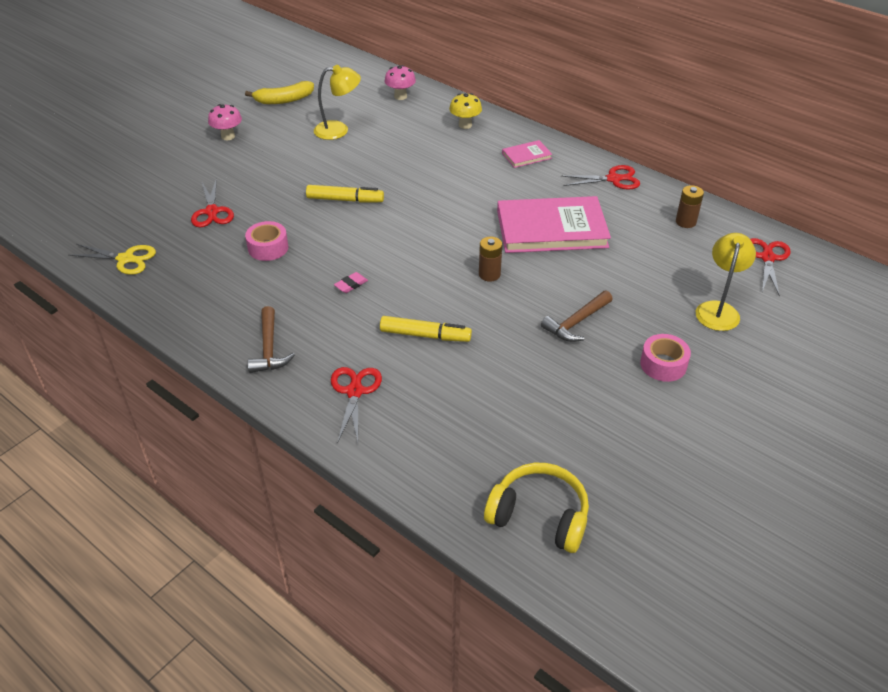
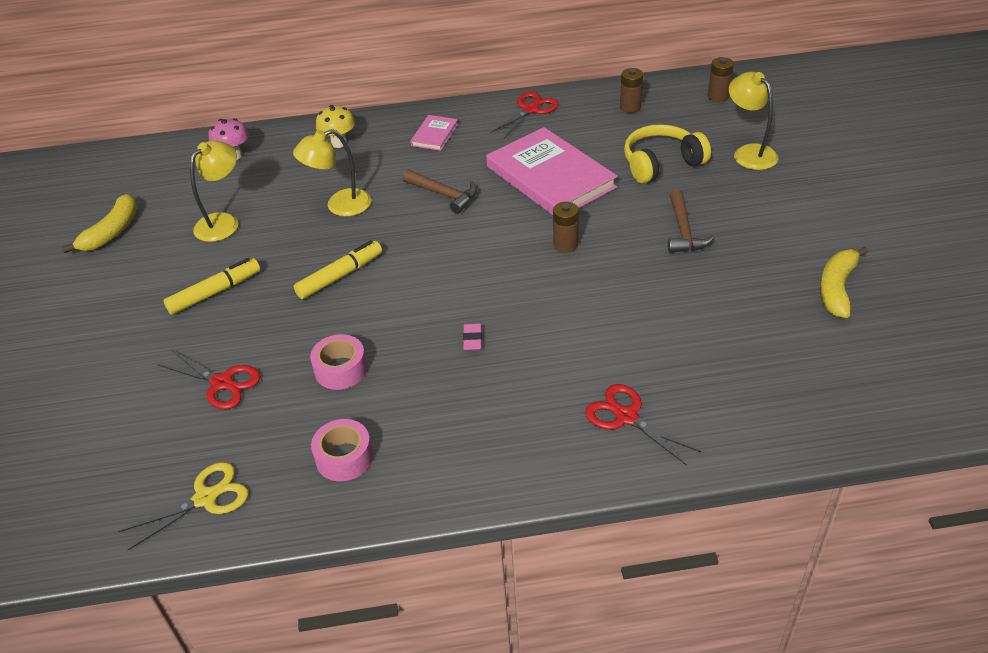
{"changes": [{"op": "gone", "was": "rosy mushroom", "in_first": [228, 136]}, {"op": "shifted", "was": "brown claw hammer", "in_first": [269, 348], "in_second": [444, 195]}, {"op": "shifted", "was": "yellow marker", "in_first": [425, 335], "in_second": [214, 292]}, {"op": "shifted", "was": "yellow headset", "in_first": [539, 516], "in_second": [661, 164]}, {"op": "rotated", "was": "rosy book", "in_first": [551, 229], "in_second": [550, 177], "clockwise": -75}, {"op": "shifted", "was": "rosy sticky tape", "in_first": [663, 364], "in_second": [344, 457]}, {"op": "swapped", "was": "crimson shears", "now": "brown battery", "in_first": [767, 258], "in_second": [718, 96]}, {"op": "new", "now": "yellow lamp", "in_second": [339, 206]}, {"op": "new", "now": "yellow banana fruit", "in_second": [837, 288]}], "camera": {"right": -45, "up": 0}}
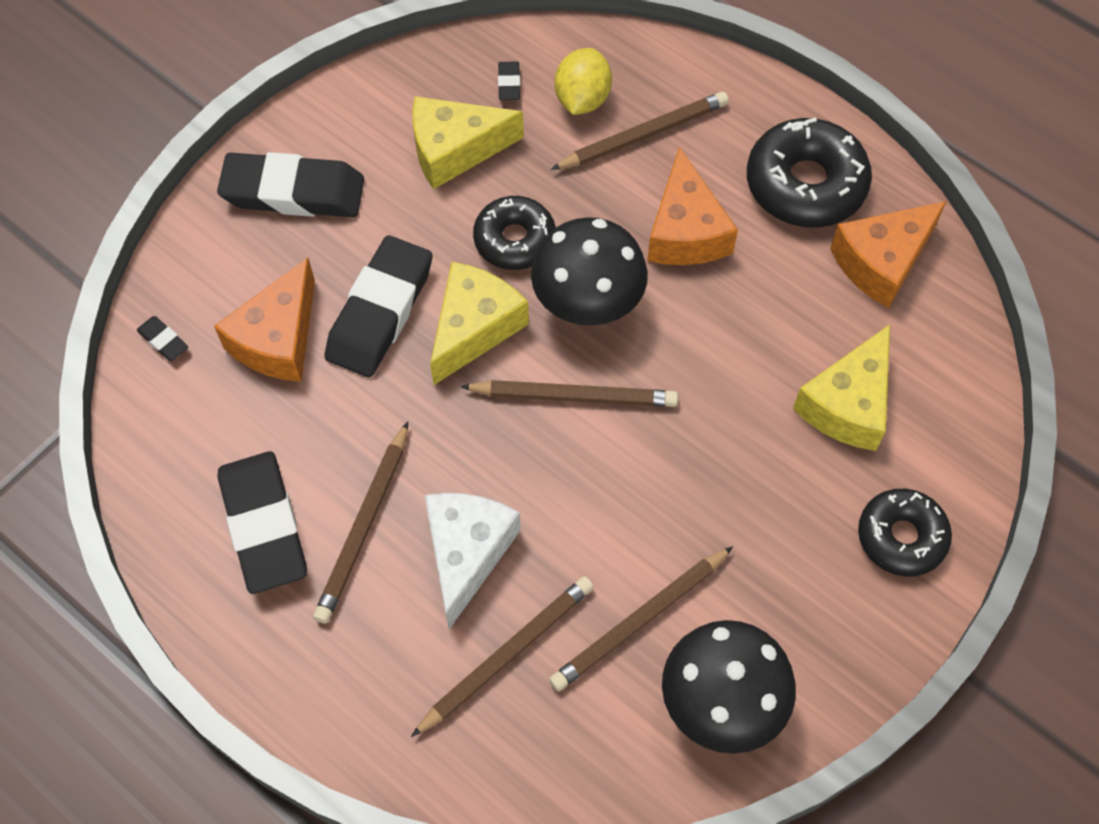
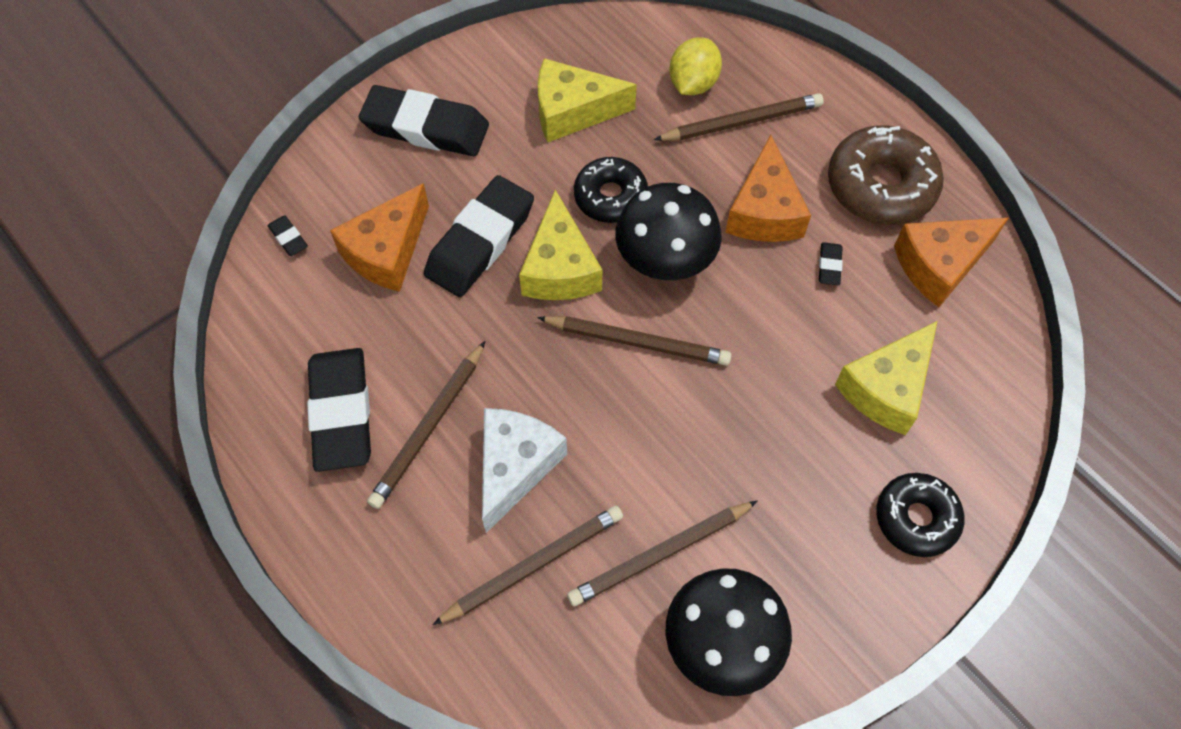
{"changes": [{"op": "rotated", "was": "yellow cheese", "in_first": [474, 328], "in_second": [560, 268], "clockwise": 135}, {"op": "shifted", "was": "black pencil eraser", "in_first": [509, 84], "in_second": [829, 266]}, {"op": "repainted", "was": "black doughnut", "now": "brown doughnut", "in_first": [805, 184], "in_second": [881, 186]}], "camera": {"right": 10, "up": 0}}
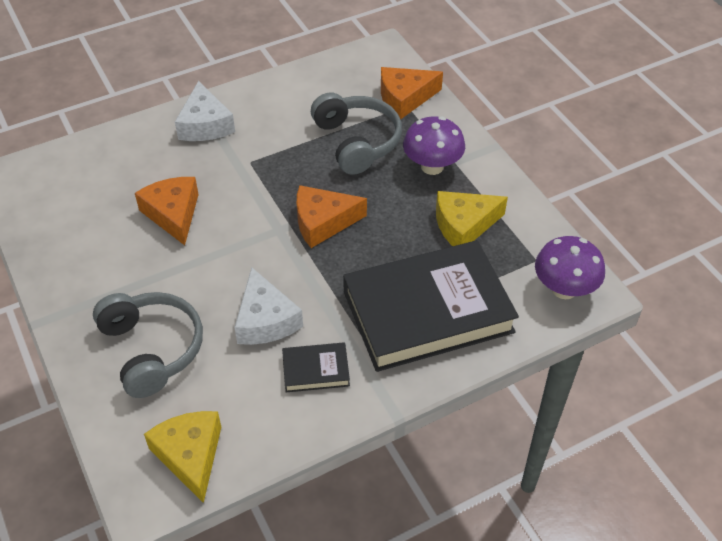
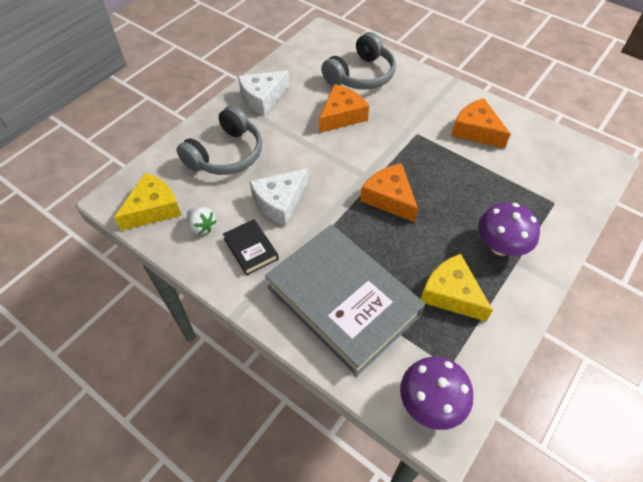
{"changes": [{"op": "shifted", "was": "pure white cheese", "in_first": [205, 125], "in_second": [262, 97]}, {"op": "shifted", "was": "ash-grey headset", "in_first": [356, 142], "in_second": [360, 75]}, {"op": "repainted", "was": "black book", "now": "ash-grey book", "in_first": [427, 312], "in_second": [343, 301]}, {"op": "shifted", "was": "orange-coloured cheese", "in_first": [405, 98], "in_second": [476, 130]}, {"op": "new", "now": "pure white strawberry", "in_second": [202, 226]}], "camera": {"right": 65, "up": 5}}
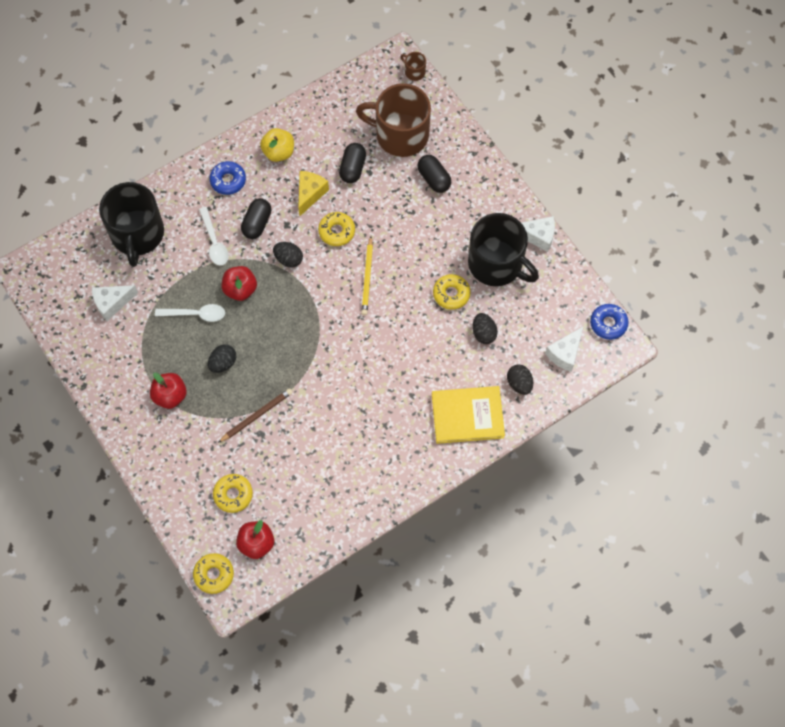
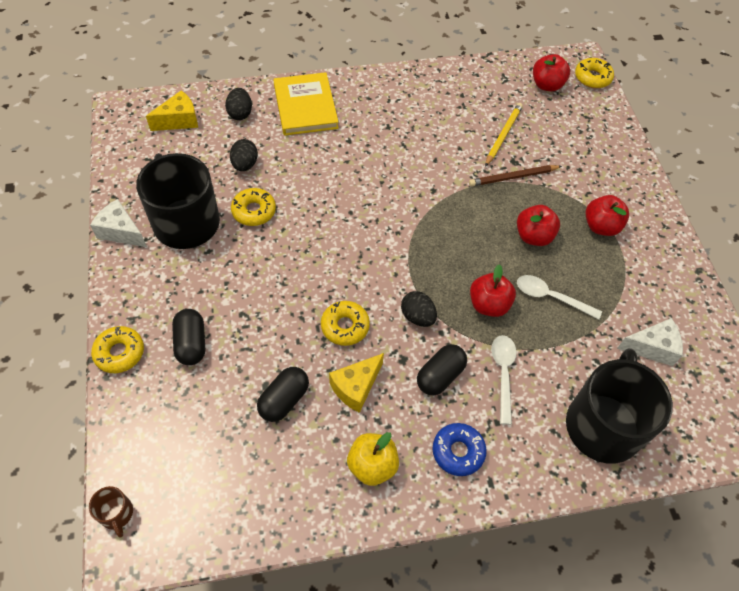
{"changes": [{"op": "swapped", "was": "black toy egg", "now": "crimson toy apple", "in_first": [223, 363], "in_second": [533, 236]}, {"op": "shifted", "was": "yellow doughnut", "in_first": [233, 494], "in_second": [119, 353]}, {"op": "gone", "was": "brown coffee mug", "in_first": [400, 134]}, {"op": "shifted", "was": "yellow lead pencil", "in_first": [367, 277], "in_second": [503, 135]}, {"op": "rotated", "was": "yellow book", "in_first": [467, 416], "in_second": [305, 107], "clockwise": 60}, {"op": "repainted", "was": "pure white cheese", "now": "yellow cheese", "in_first": [565, 353], "in_second": [179, 120]}, {"op": "gone", "was": "blue doughnut", "in_first": [608, 324]}], "camera": {"right": -160, "up": -10}}
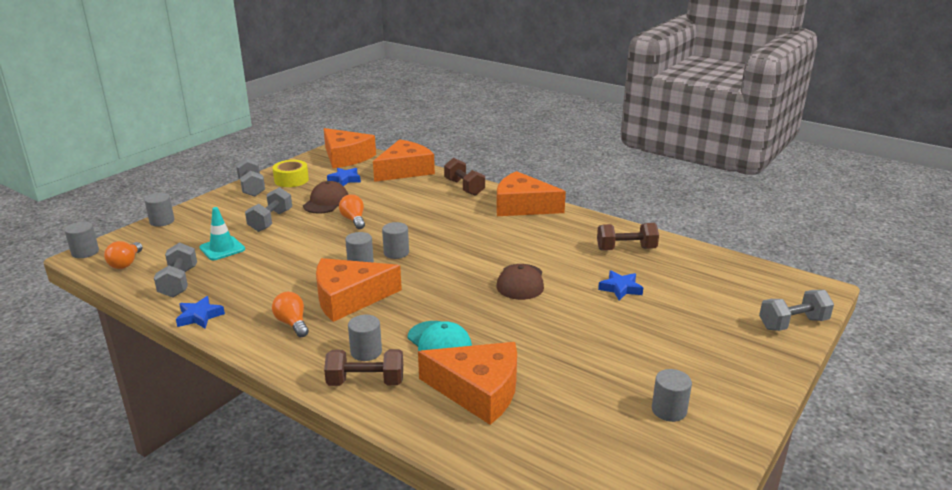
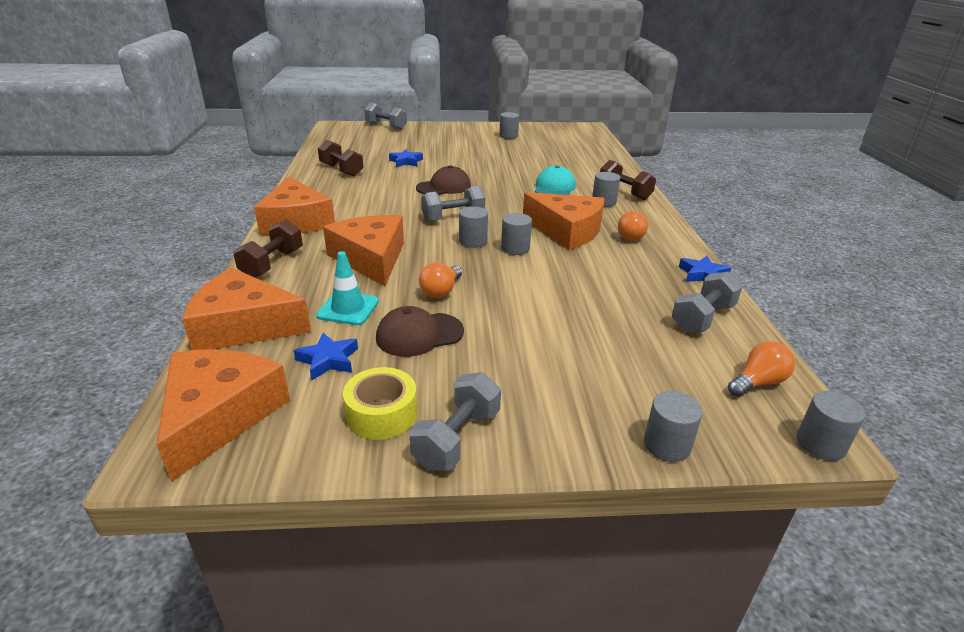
{"changes": [{"op": "shifted", "was": "turquoise safety cone", "in_first": [222, 248], "in_second": [348, 308]}, {"op": "shifted", "was": "ash-grey free weight", "in_first": [271, 221], "in_second": [453, 218]}, {"op": "shifted", "was": "orange-coloured cheese", "in_first": [478, 390], "in_second": [371, 258]}], "camera": {"right": -130, "up": 5}}
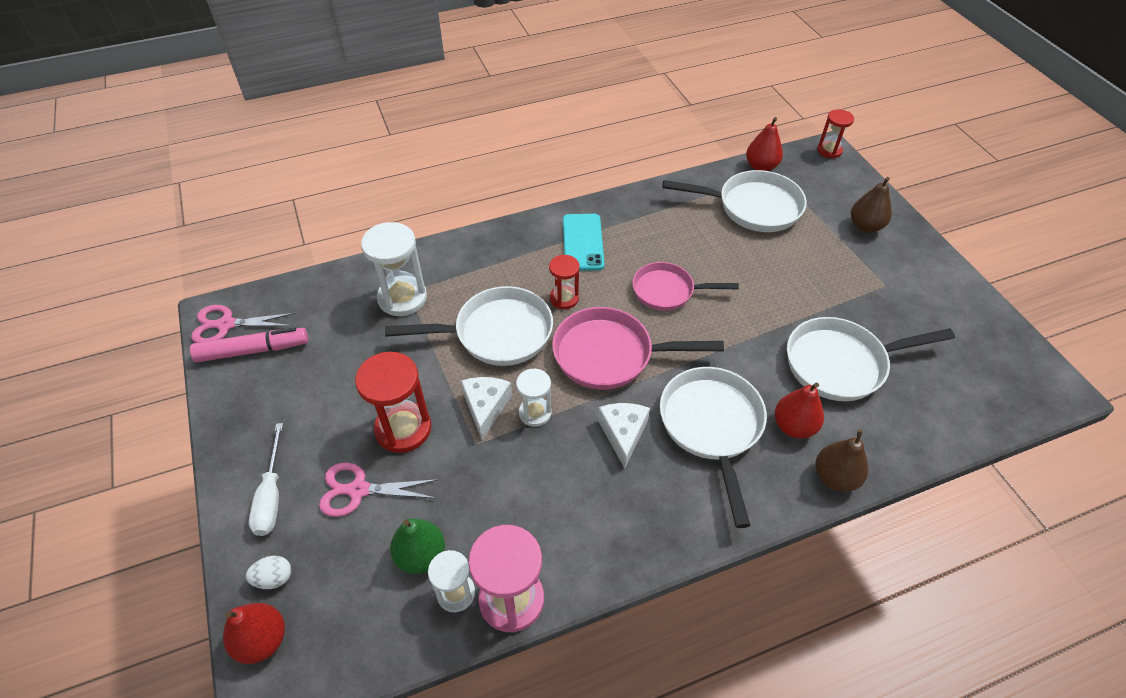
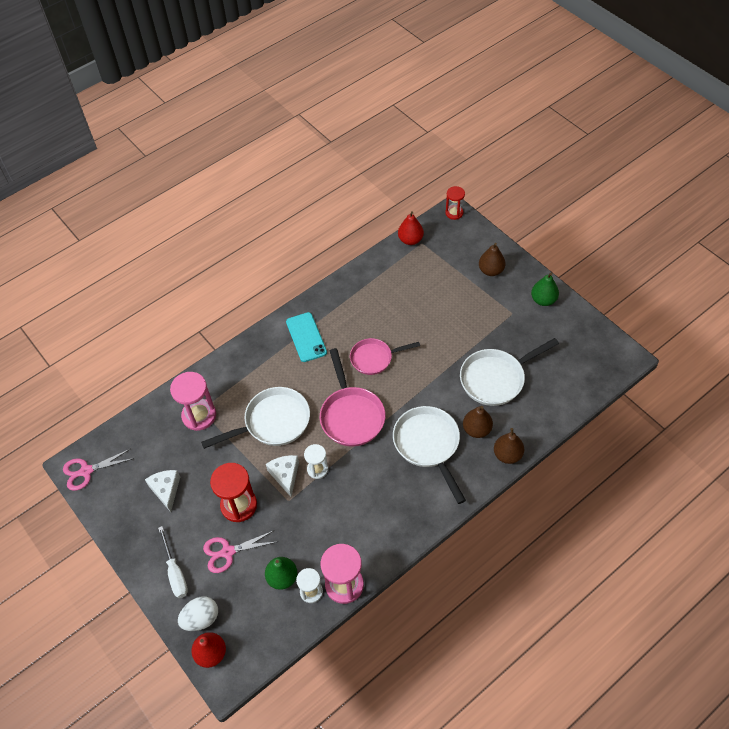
{"changes": [{"op": "gone", "was": "rosy marker", "in_first": [252, 350]}, {"op": "scaled", "was": "pure white toy egg", "in_first": [274, 578], "in_second": [201, 619], "ratio": 1.59}, {"op": "repainted", "was": "pure white sand timer", "now": "rosy sand timer", "in_first": [402, 298], "in_second": [199, 415]}, {"op": "gone", "was": "crimson sand timer", "in_first": [564, 298]}, {"op": "rotated", "was": "rosy frying pan", "in_first": [610, 355], "in_second": [351, 415], "clockwise": -90}, {"op": "shifted", "was": "pure white cheese", "in_first": [623, 434], "in_second": [166, 490]}, {"op": "gone", "was": "pure white frying pan", "in_first": [753, 207]}, {"op": "repainted", "was": "crimson pear fruit", "now": "brown pear fruit", "in_first": [793, 426], "in_second": [476, 429]}, {"op": "new", "now": "green pear fruit", "in_second": [543, 300]}], "camera": {"right": -15, "up": 5}}
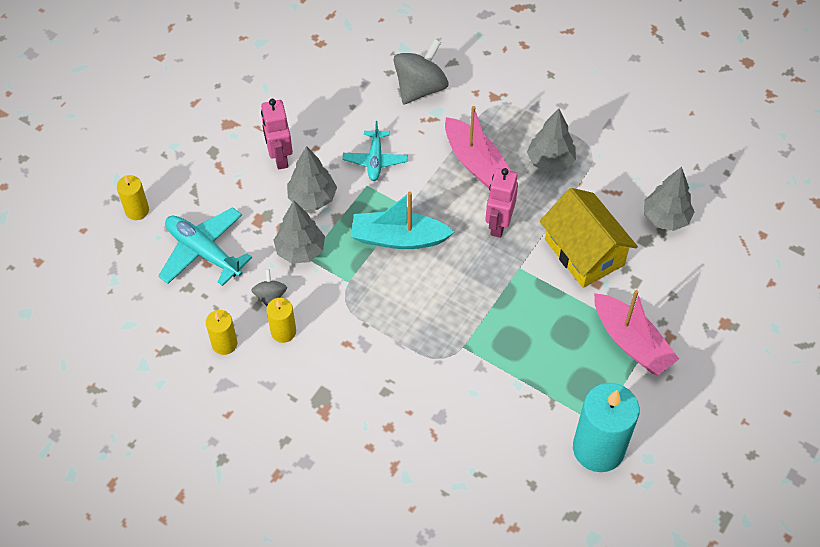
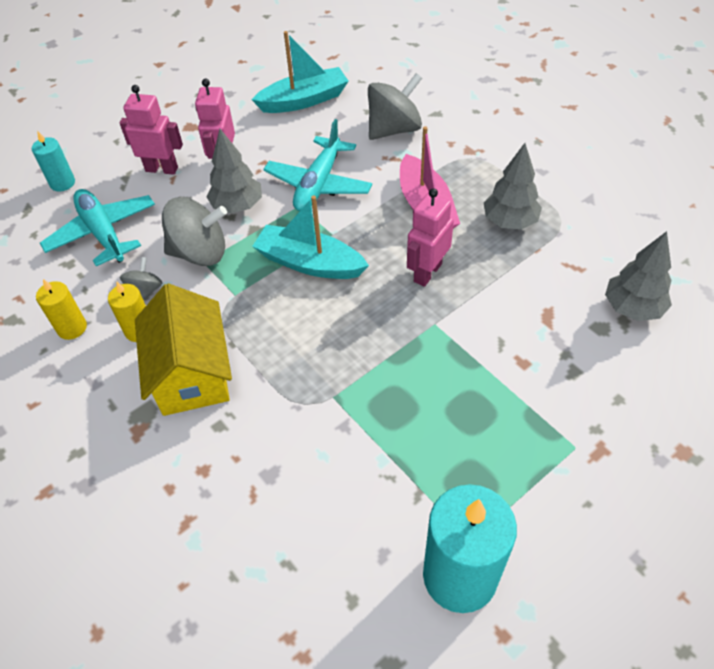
{"changes": [{"op": "repainted", "was": "yellow pillar candle", "now": "turquoise pillar candle", "in_first": [137, 210], "in_second": [62, 183]}, {"op": "swapped", "was": "ash-grey toy tree", "now": "ash-grey spinning top", "in_first": [300, 250], "in_second": [200, 253]}, {"op": "scaled", "was": "turquoise aeroplane", "in_first": [375, 160], "in_second": [318, 184], "ratio": 1.56}, {"op": "shifted", "was": "yellow toy house", "in_first": [584, 252], "in_second": [191, 373]}, {"op": "gone", "was": "rosy boat", "in_first": [631, 342]}, {"op": "new", "now": "rosy toy robot", "in_second": [162, 169]}, {"op": "new", "now": "turquoise boat", "in_second": [304, 100]}], "camera": {"right": 20, "up": -5}}
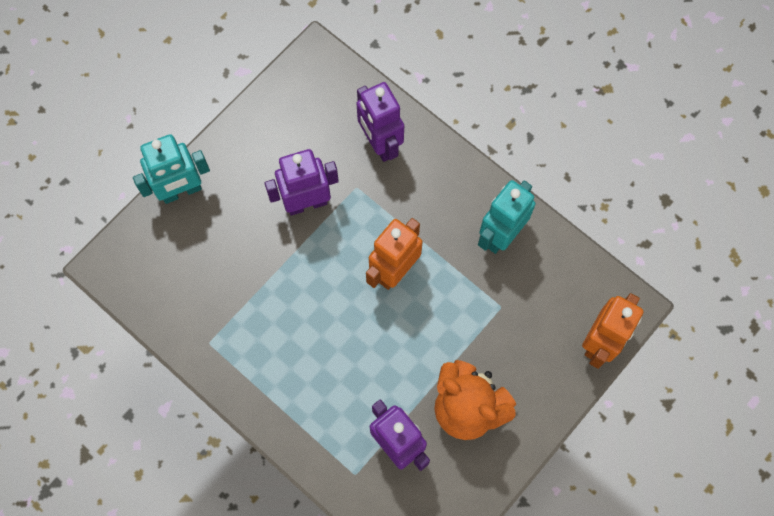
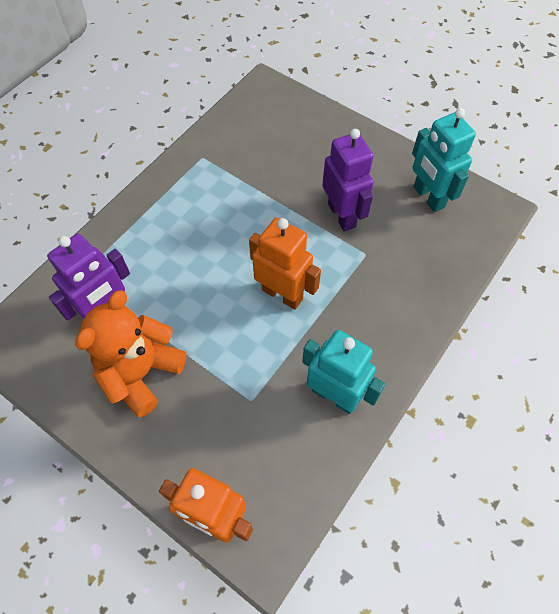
{"changes": [{"op": "shifted", "was": "turquoise toy robot", "in_first": [181, 191], "in_second": [428, 197]}, {"op": "gone", "was": "royal purple toy robot", "in_first": [380, 144]}], "camera": {"right": 85, "up": -10}}
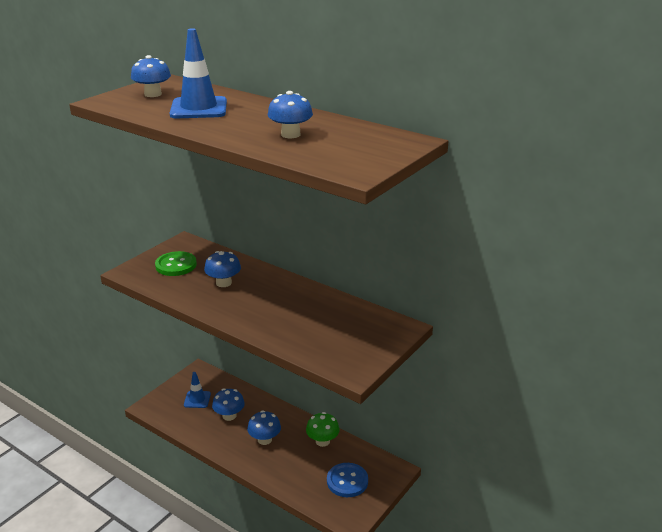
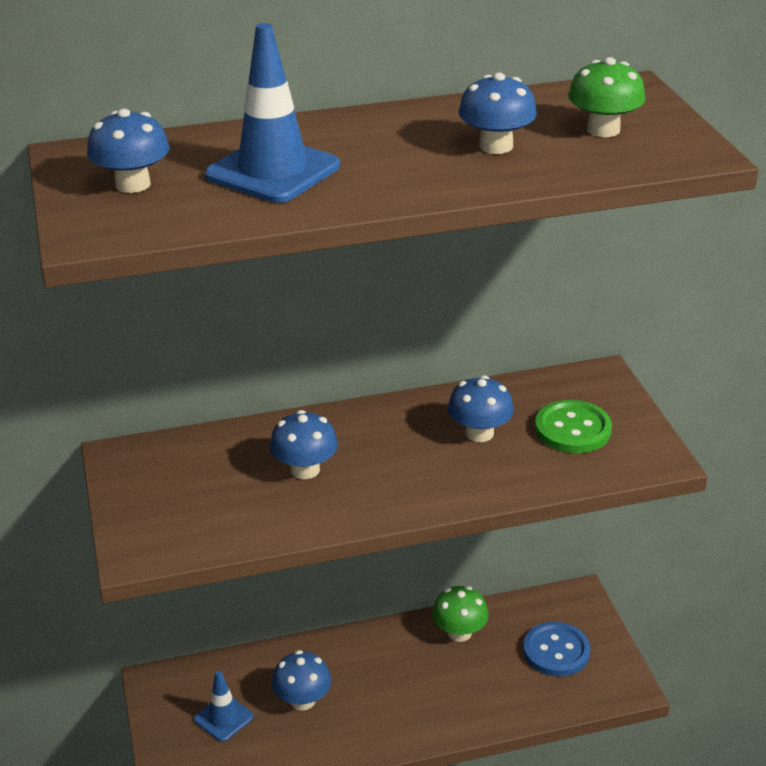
{"changes": [{"op": "shifted", "was": "green shirt button", "in_first": [176, 265], "in_second": [572, 429]}, {"op": "shifted", "was": "blue mushroom", "in_first": [264, 439], "in_second": [479, 433]}, {"op": "new", "now": "green mushroom", "in_second": [603, 130]}], "camera": {"right": -50, "up": 5}}
